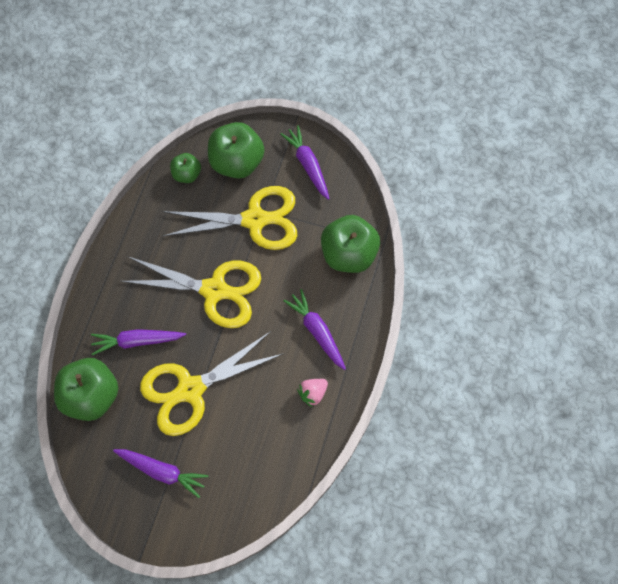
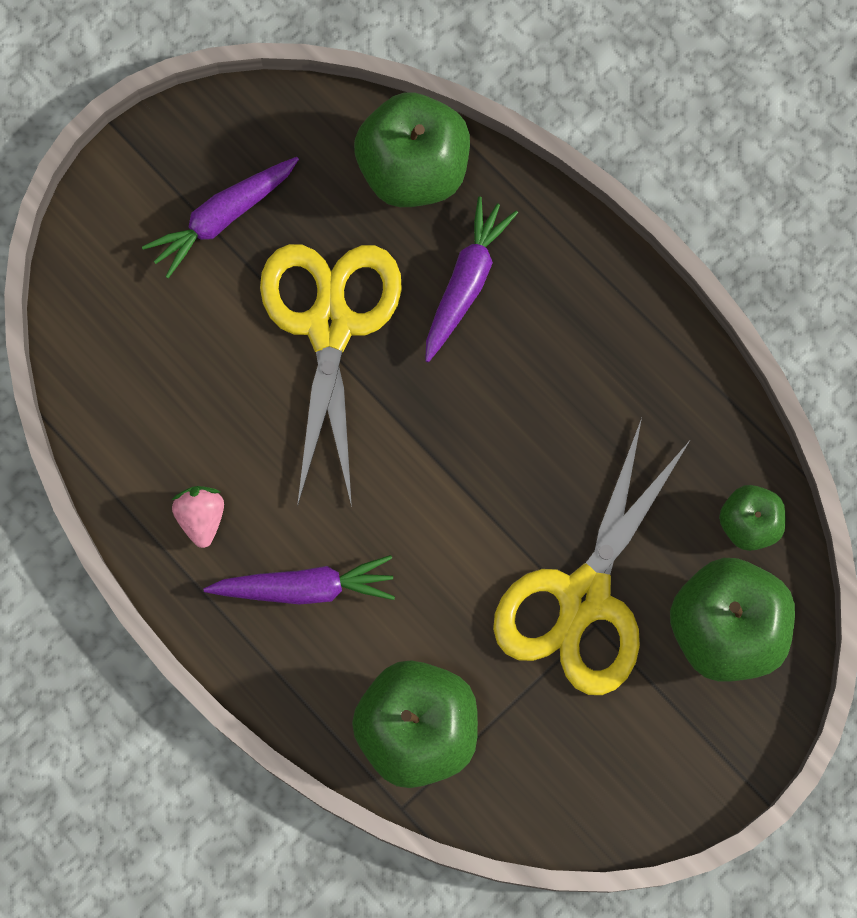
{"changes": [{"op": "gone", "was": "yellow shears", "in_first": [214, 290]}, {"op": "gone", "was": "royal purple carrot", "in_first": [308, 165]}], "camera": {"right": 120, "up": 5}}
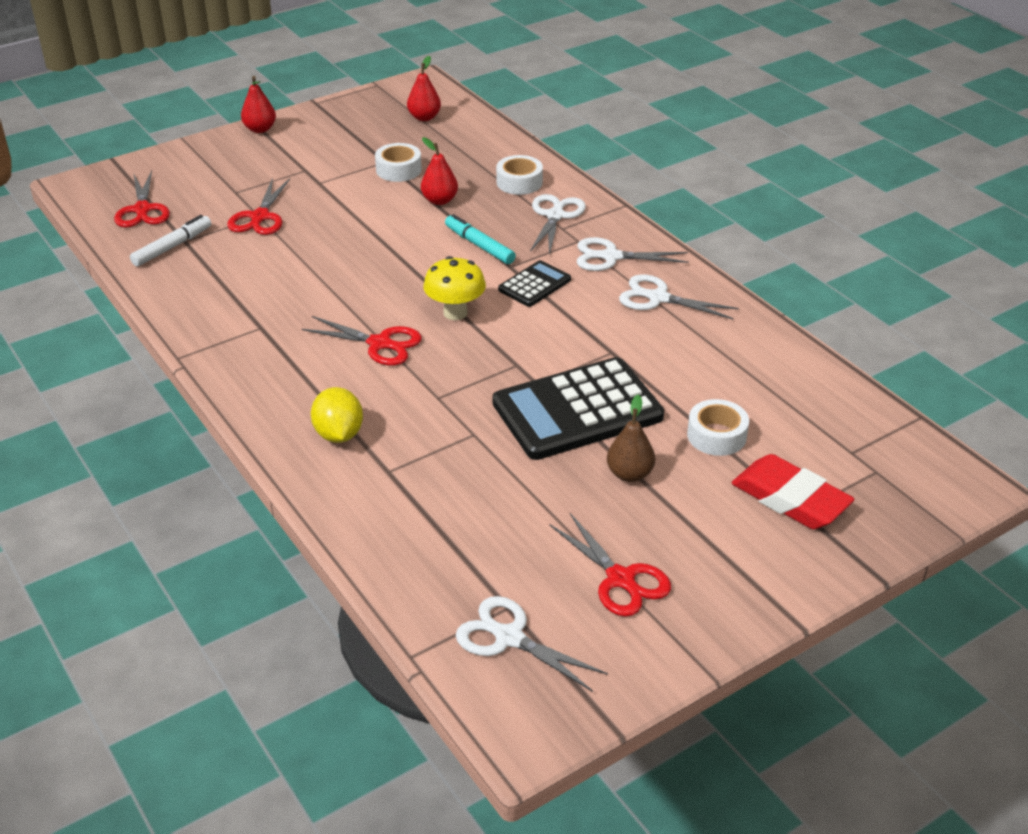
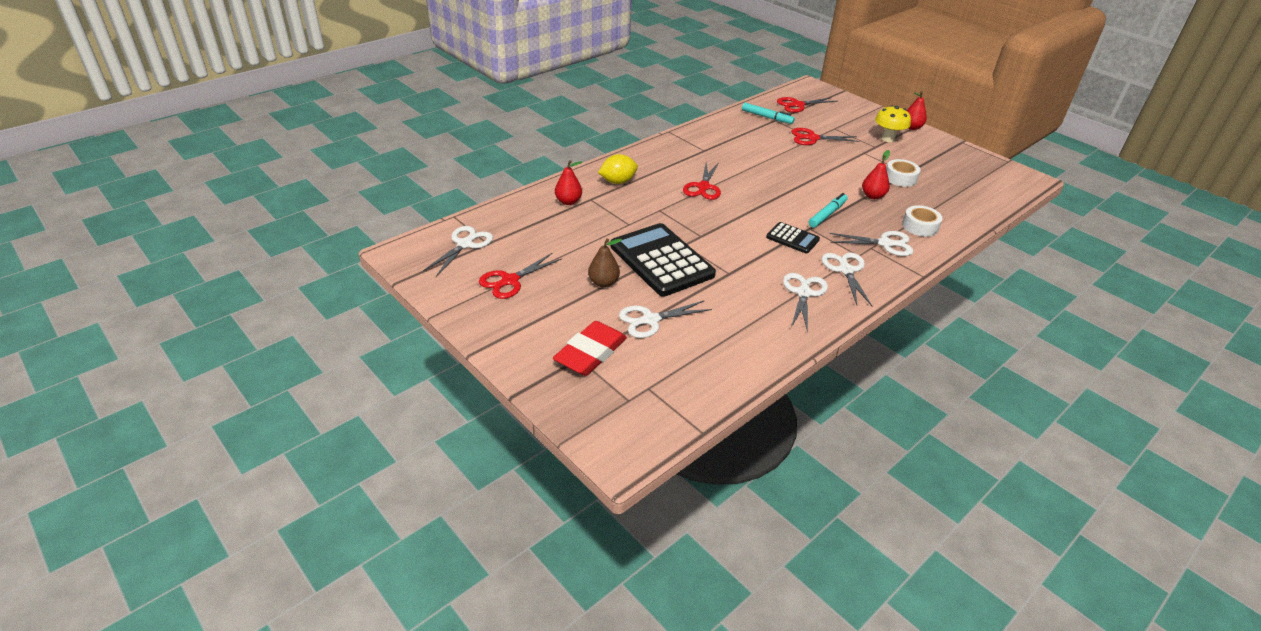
{"changes": [{"op": "repainted", "was": "pure white marker", "now": "turquoise marker", "in_first": [172, 247], "in_second": [767, 117]}, {"op": "shifted", "was": "crimson pear fruit", "in_first": [424, 117], "in_second": [568, 201]}, {"op": "shifted", "was": "yellow mushroom", "in_first": [455, 313], "in_second": [887, 139]}, {"op": "swapped", "was": "pure white sticky tape", "now": "pure white shears", "in_first": [716, 435], "in_second": [650, 320]}], "camera": {"right": 80, "up": 0}}
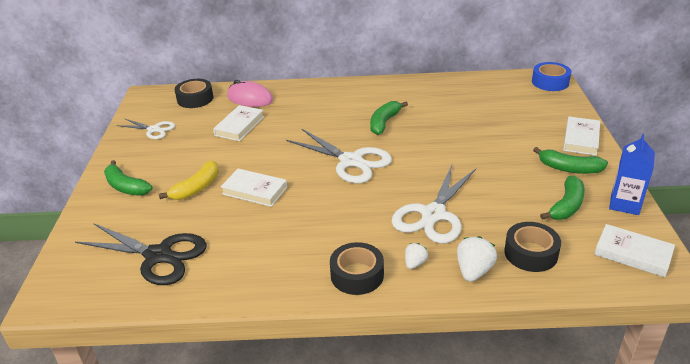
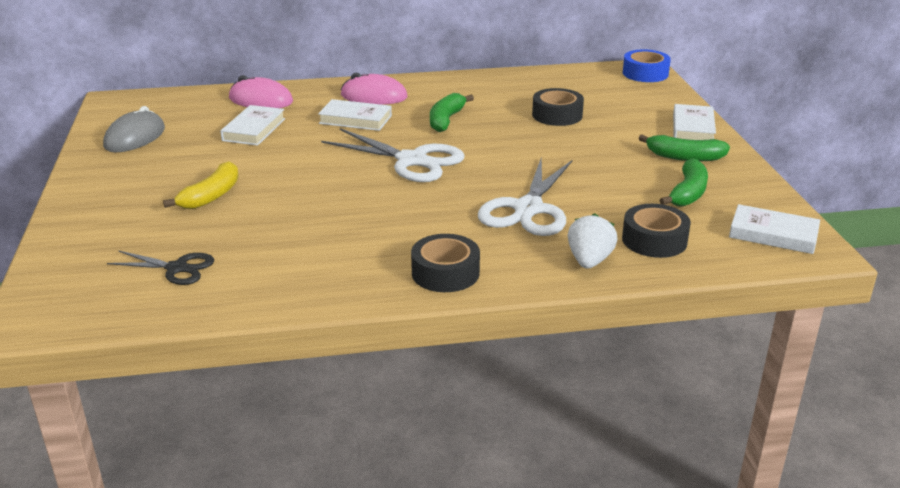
{"changes": [{"op": "scaled", "was": "black shears", "in_first": [158, 256], "in_second": [177, 268], "ratio": 0.57}, {"op": "gone", "was": "green banana fruit", "in_first": [126, 187]}, {"op": "swapped", "was": "pure white shears", "now": "ash-grey computer mouse", "in_first": [154, 130], "in_second": [135, 137]}, {"op": "shifted", "was": "black sticky tape", "in_first": [195, 99], "in_second": [557, 115]}, {"op": "shifted", "was": "pure white book", "in_first": [254, 191], "in_second": [355, 119]}, {"op": "gone", "was": "pure white strawberry", "in_first": [415, 263]}, {"op": "gone", "was": "blue milk carton", "in_first": [624, 204]}, {"op": "new", "now": "rosy computer mouse", "in_second": [374, 96]}], "camera": {"right": -10, "up": -5}}
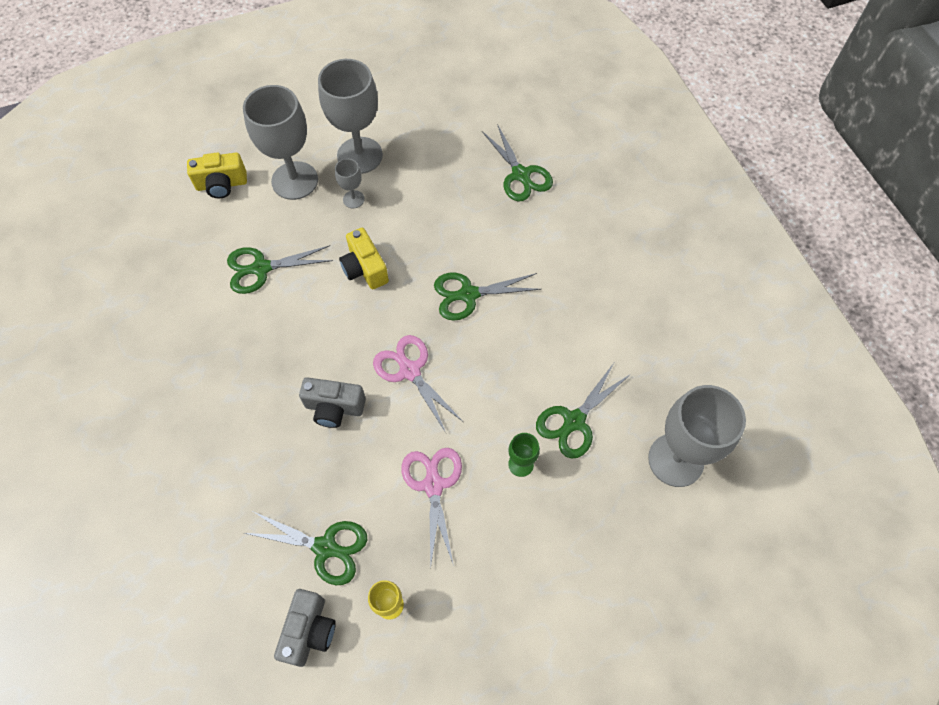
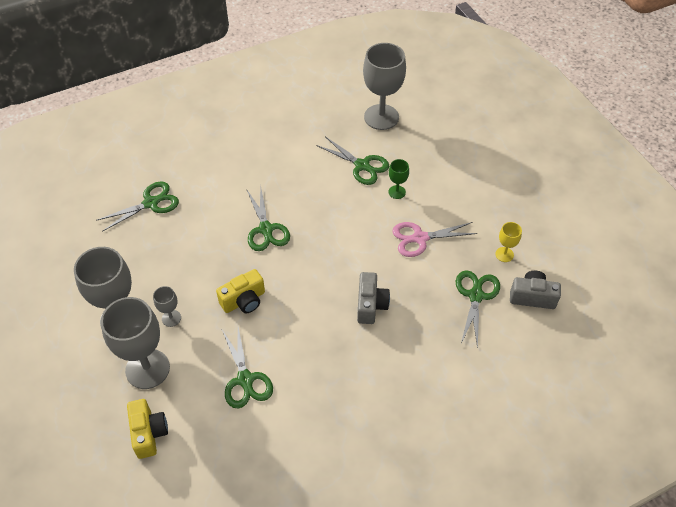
{"changes": [{"op": "gone", "was": "rosy shears", "in_first": [410, 371]}], "camera": {"right": -95, "up": -10}}
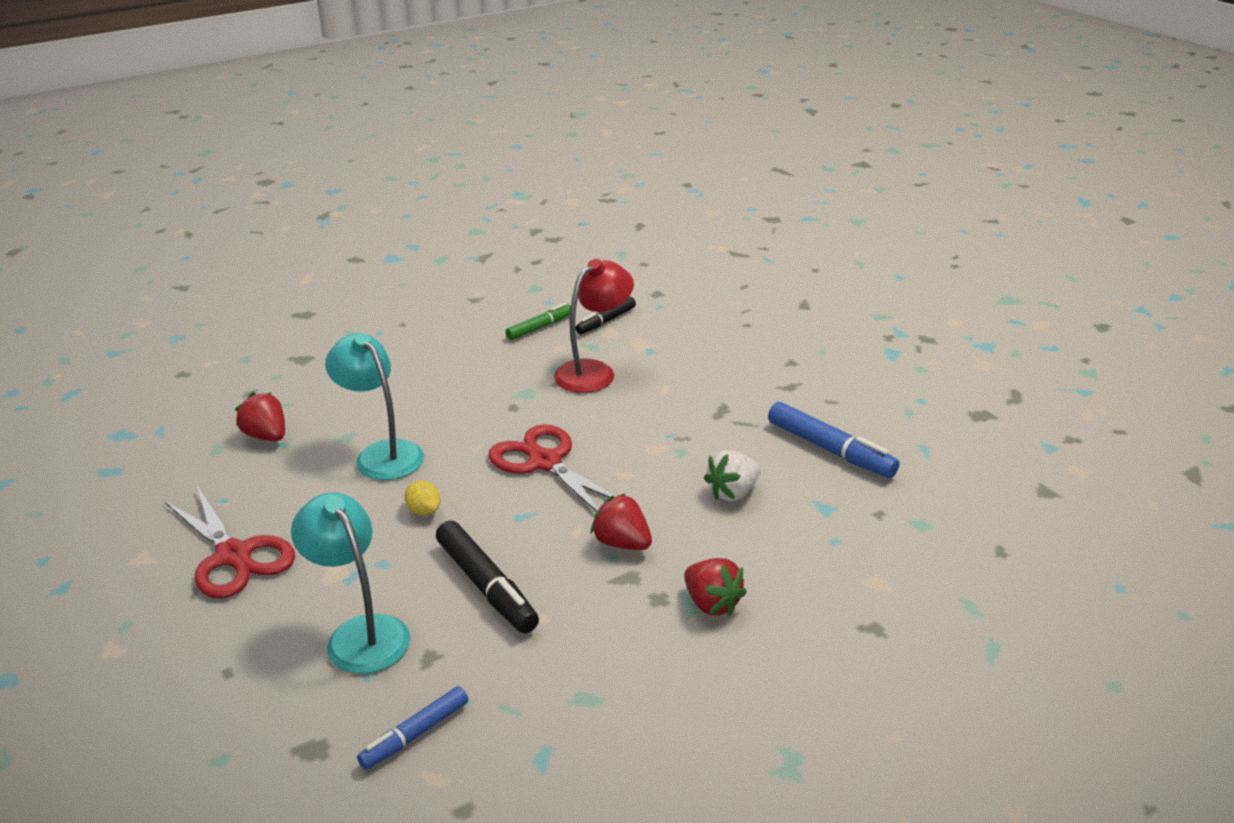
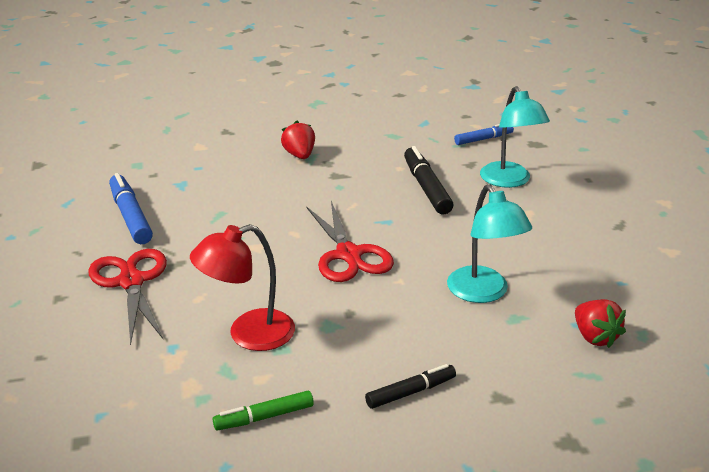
{"changes": [{"op": "shifted", "was": "crimson shears", "in_first": [233, 556], "in_second": [131, 282]}, {"op": "gone", "was": "yellow citrus fruit", "in_first": [424, 511]}, {"op": "shifted", "was": "black marker", "in_first": [606, 321], "in_second": [410, 392]}, {"op": "gone", "was": "crimson strawberry", "in_first": [622, 543]}, {"op": "gone", "was": "pure white strawberry", "in_first": [733, 492]}], "camera": {"right": -160, "up": 0}}
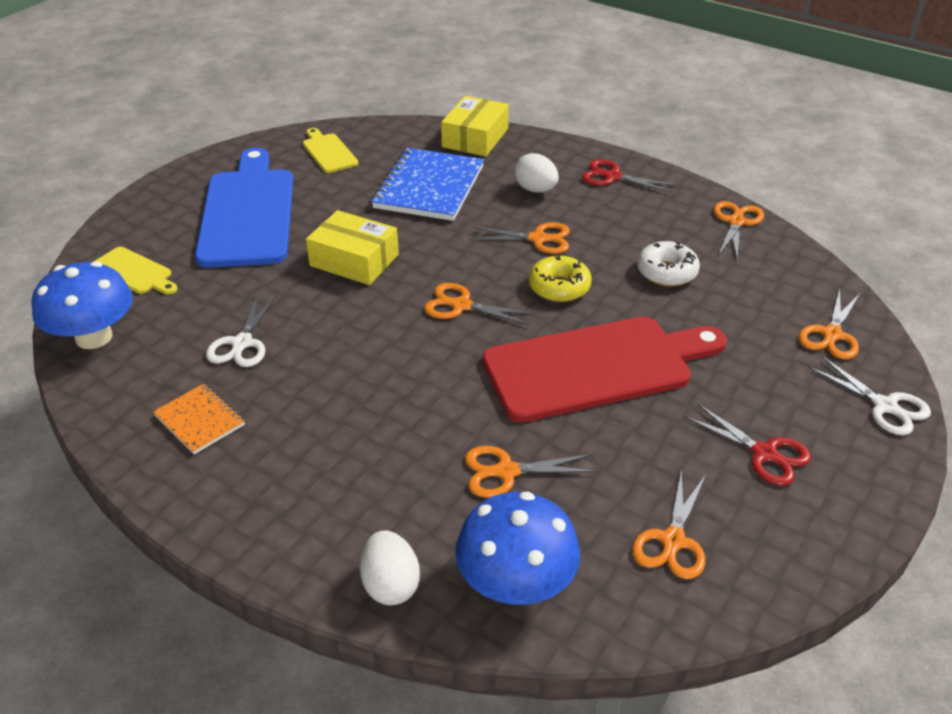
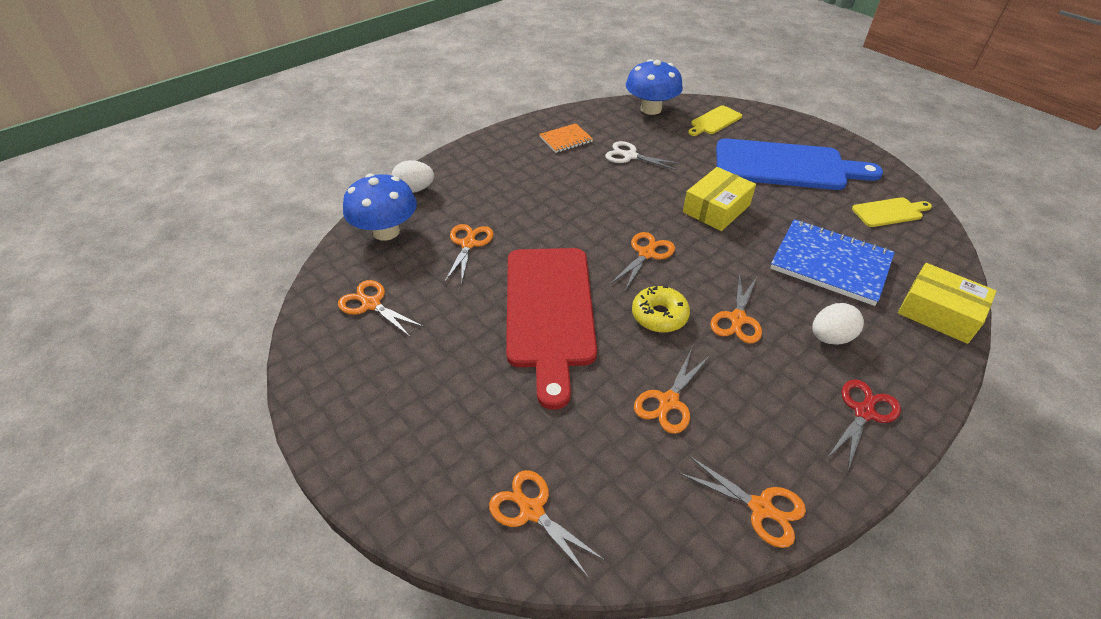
{"changes": [{"op": "swapped", "was": "pure white doughnut", "now": "orange-coloured shears", "in_first": [666, 272], "in_second": [668, 401]}, {"op": "gone", "was": "crimson shears", "in_first": [764, 453]}, {"op": "gone", "was": "pure white shears", "in_first": [885, 406]}], "camera": {"right": 105, "up": 5}}
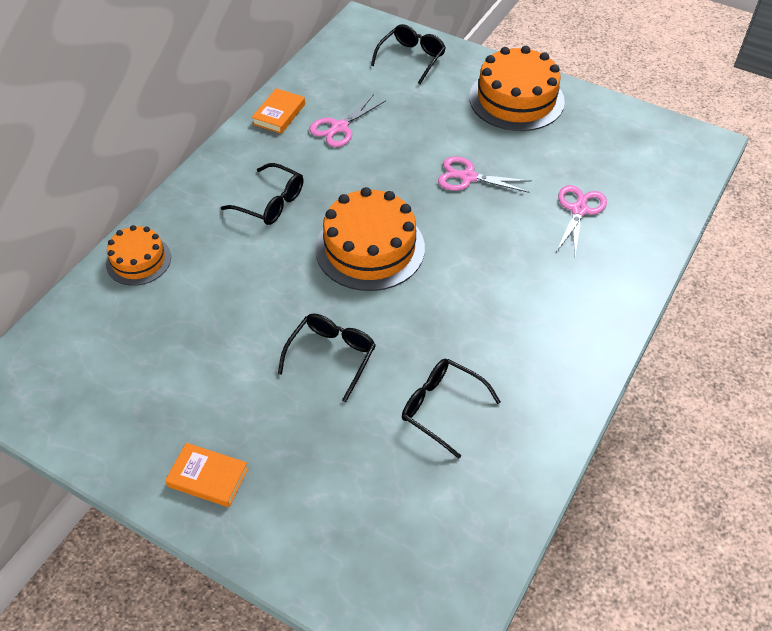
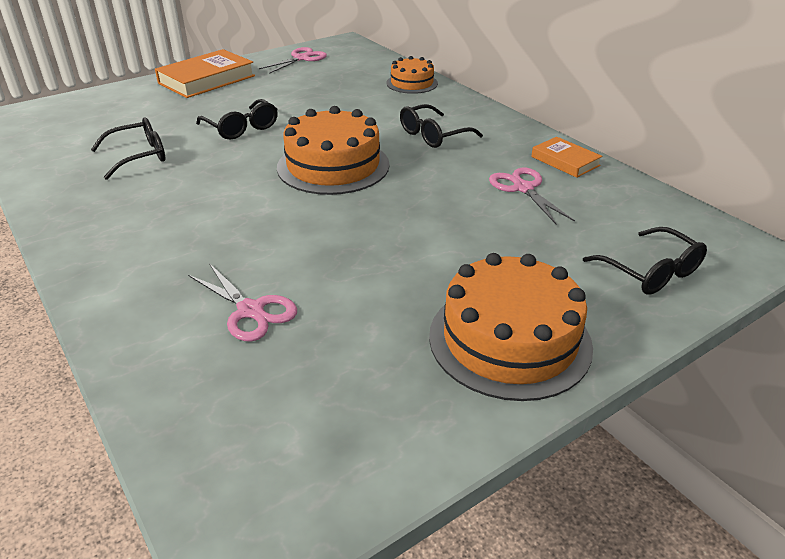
{"changes": [{"op": "scaled", "was": "orange-coloured book", "in_first": [208, 477], "in_second": [207, 80], "ratio": 1.76}, {"op": "shifted", "was": "rosy shears", "in_first": [468, 177], "in_second": [301, 58]}], "camera": {"right": 115, "up": -15}}
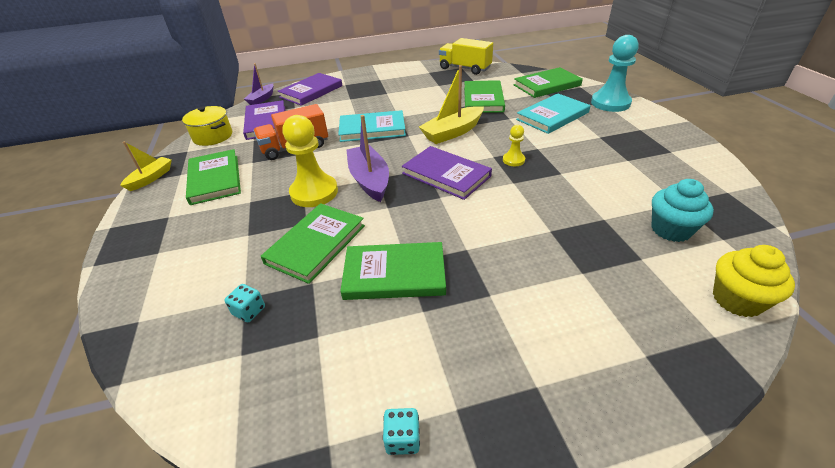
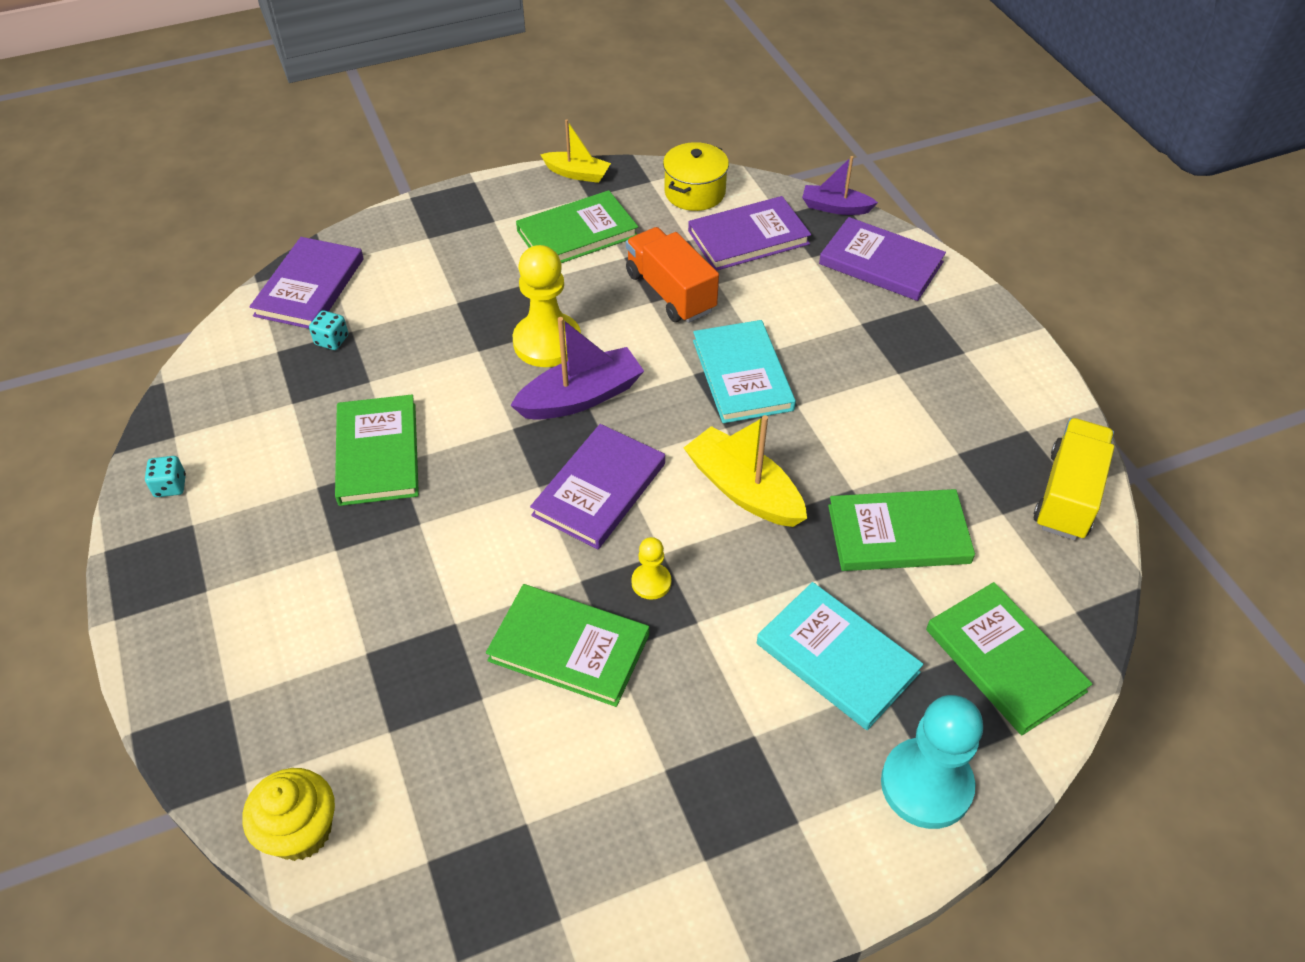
{"changes": [{"op": "shifted", "was": "green book", "in_first": [316, 244], "in_second": [569, 647]}, {"op": "gone", "was": "turquoise fairy cake", "in_first": [671, 229]}, {"op": "new", "now": "royal purple book", "in_second": [309, 287]}], "camera": {"right": 80, "up": 10}}
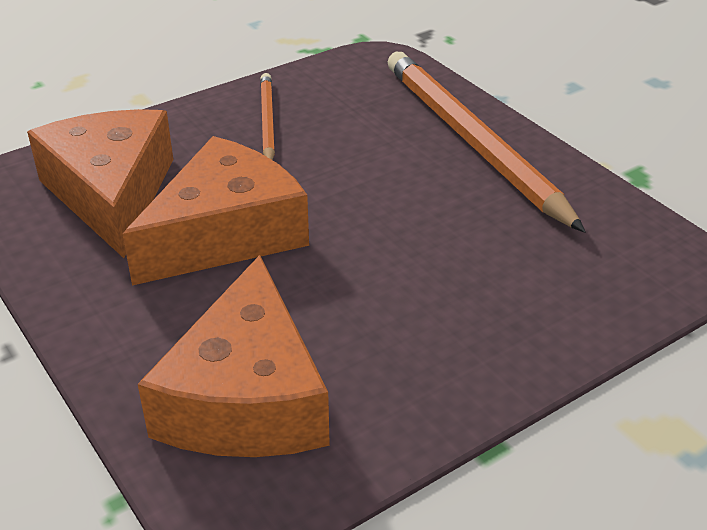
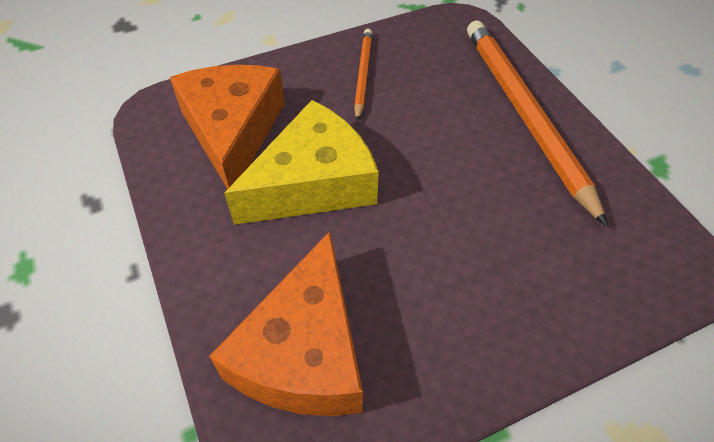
{"changes": [{"op": "repainted", "was": "orange-coloured cheese", "now": "yellow cheese", "in_first": [226, 233], "in_second": [313, 183]}], "camera": {"right": 10, "up": 15}}
